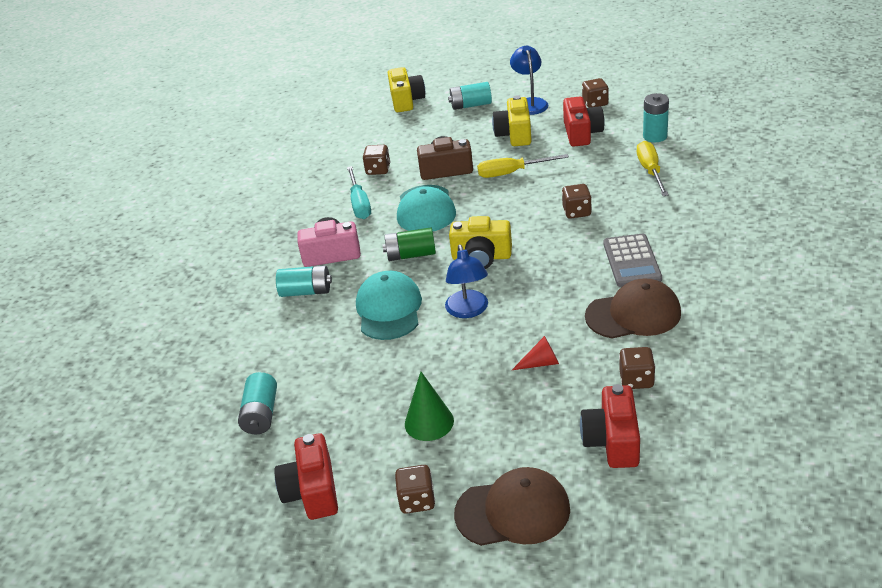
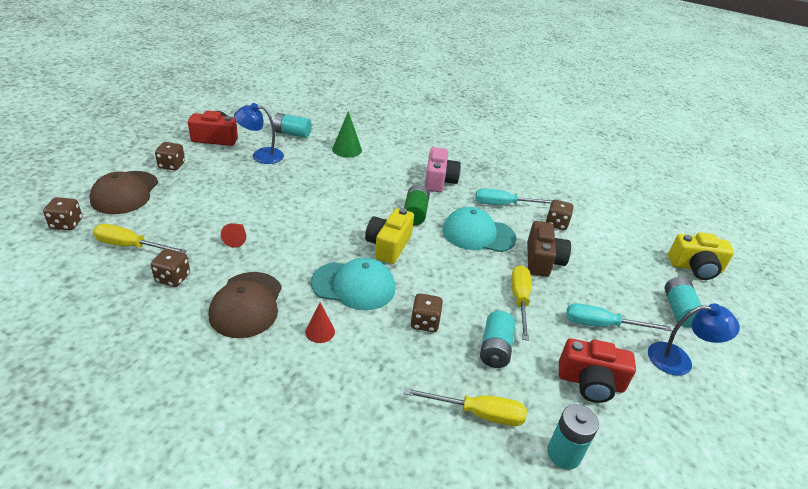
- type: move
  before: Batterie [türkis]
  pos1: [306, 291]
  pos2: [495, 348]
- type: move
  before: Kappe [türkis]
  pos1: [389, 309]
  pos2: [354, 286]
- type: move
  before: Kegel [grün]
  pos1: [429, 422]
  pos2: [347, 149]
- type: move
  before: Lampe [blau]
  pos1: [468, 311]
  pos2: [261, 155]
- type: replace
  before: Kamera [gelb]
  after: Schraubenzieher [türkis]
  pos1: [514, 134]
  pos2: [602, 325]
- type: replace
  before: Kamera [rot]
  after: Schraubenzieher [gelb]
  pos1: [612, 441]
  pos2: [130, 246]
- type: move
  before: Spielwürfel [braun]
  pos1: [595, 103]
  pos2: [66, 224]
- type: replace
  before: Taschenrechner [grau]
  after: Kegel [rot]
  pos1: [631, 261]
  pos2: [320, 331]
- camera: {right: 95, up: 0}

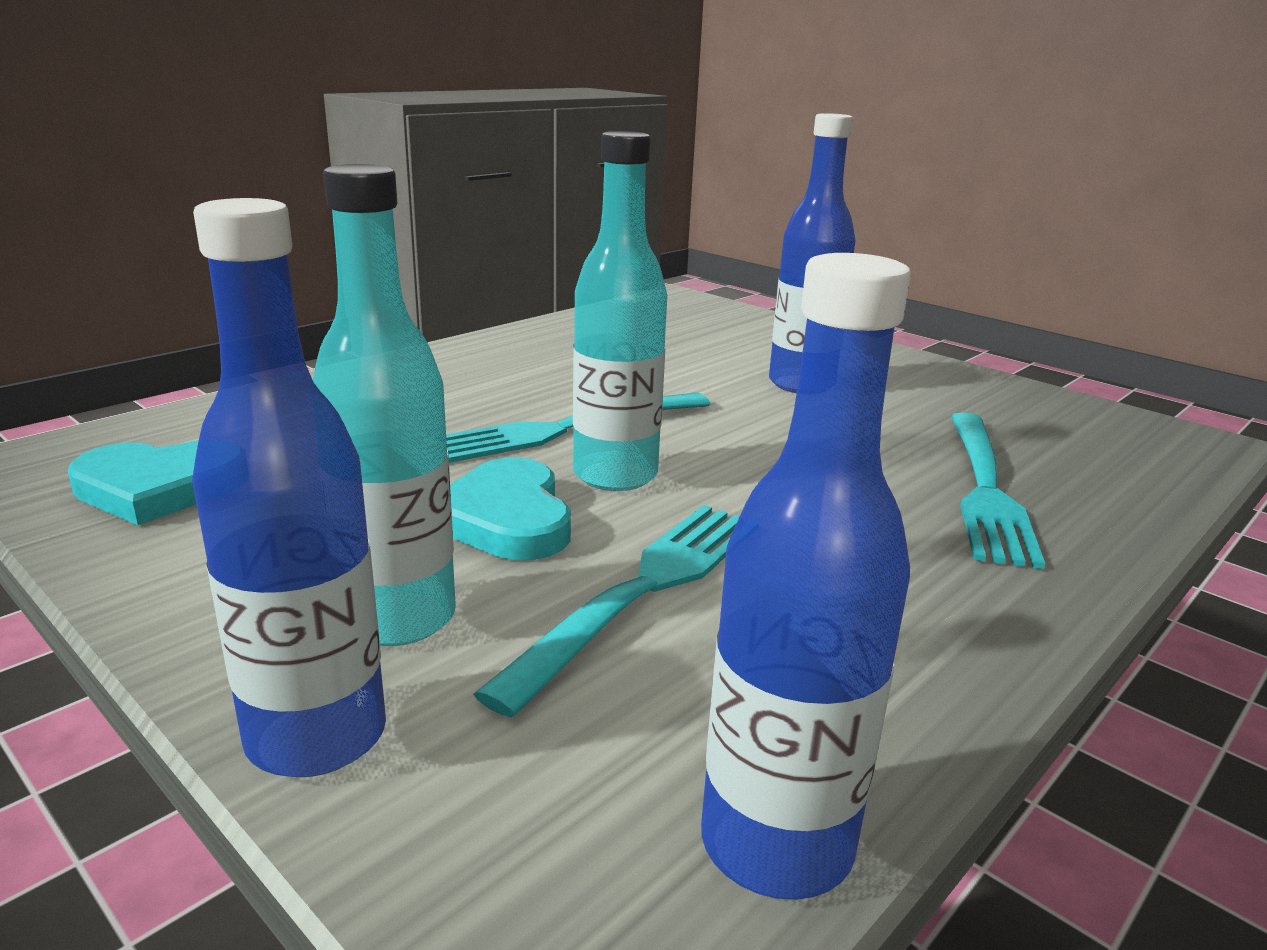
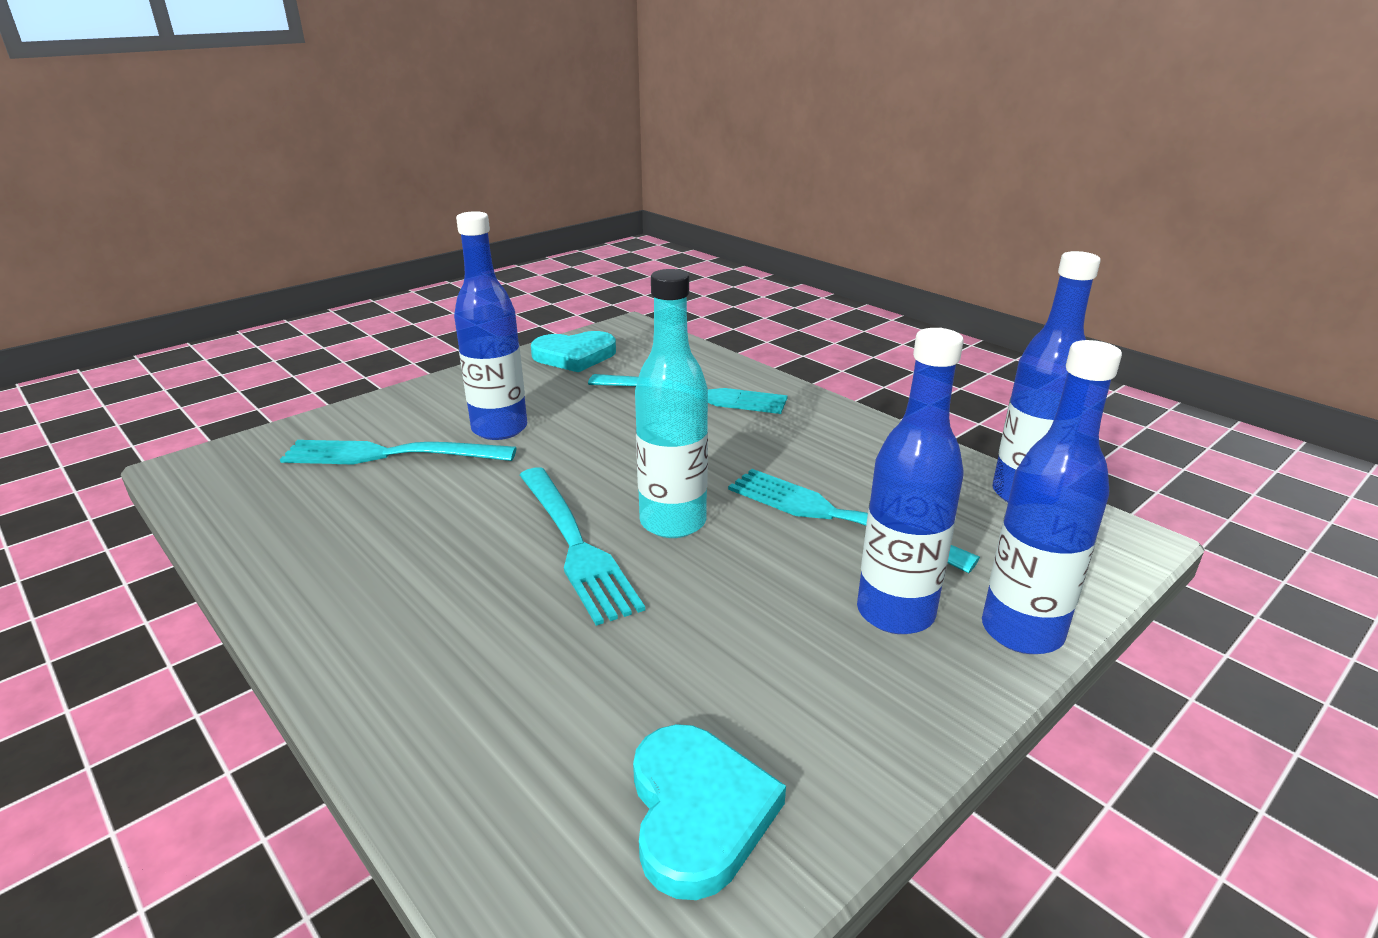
- type: recolor
  before: Flasche [türkis]
  after: Flasche [blau]
  pos1: [398, 618]
  pos2: [895, 613]
- type: move
  before: Herz [türkis]
  pos1: [506, 518]
  pos2: [574, 356]
- type: insert
  after: Gabel [türkis]
  pos2: [389, 455]
- camera: {right: -85, up: 5}

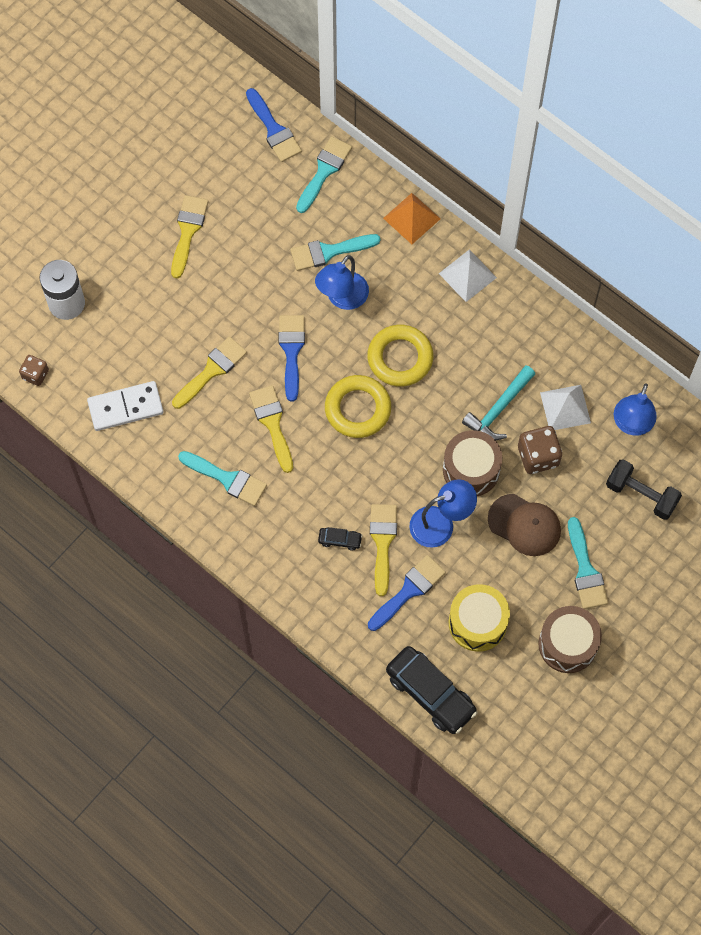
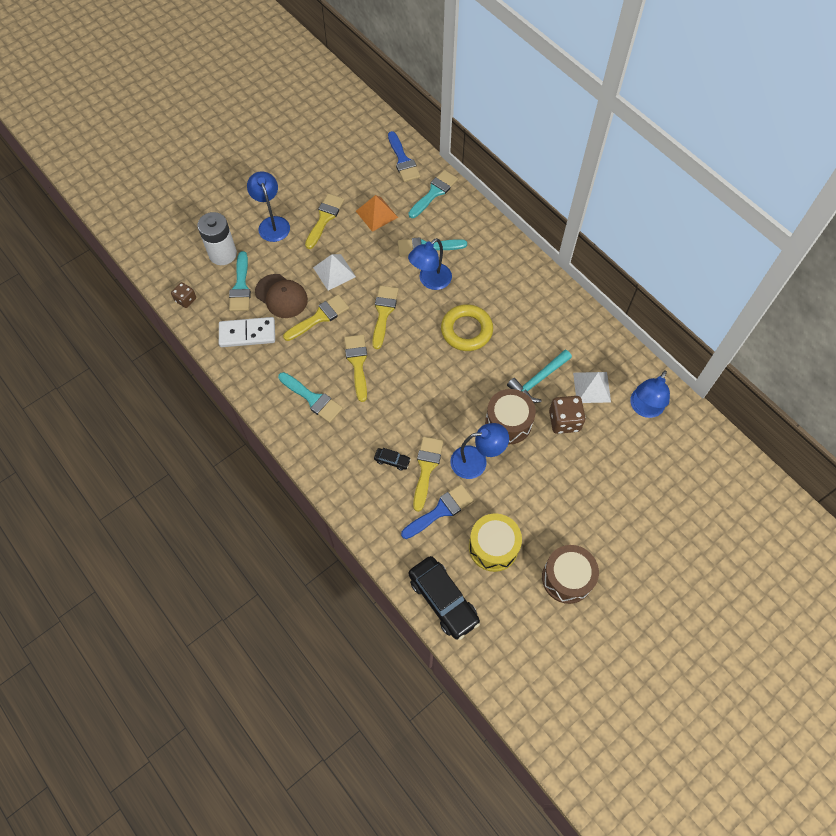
- type: recolor
  before: Pinsel [blau]
  after: Pinsel [gelb]
  pos1: [291, 351]
  pos2: [383, 313]
- type: delete
  before: Ring [gelb]
  pos1: [357, 409]
- type: move
  before: Pyramide [orange]
  pos1: [411, 218]
  pos2: [376, 214]
- type: move
  before: Pyramide [weiß]
  pos1: [467, 275]
  pos2: [334, 272]
- type: move
  before: Kappe [braun]
  pos1: [524, 525]
  pos2: [281, 296]
- type: move
  before: Pinsel [türkis]
  pos1: [585, 570]
  pos2: [241, 286]
- type: delete
  before: Hantel [schwarz]
  pos1: [641, 494]
- type: insert
  after: Lampe [blau]
  pos2: [272, 223]
- camera: {right: 10, up: -5}

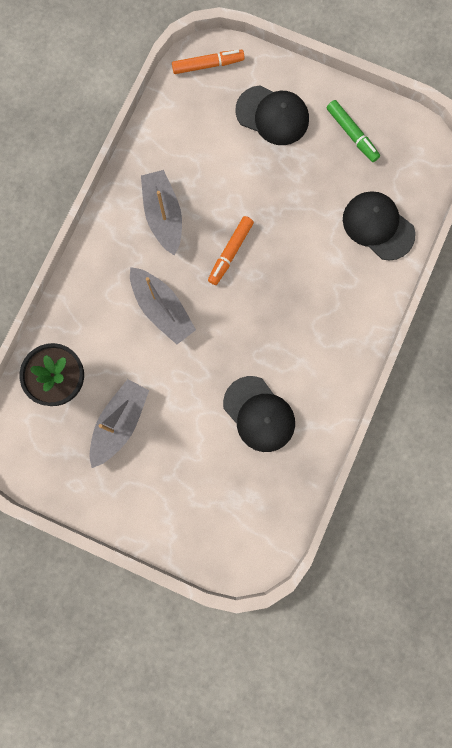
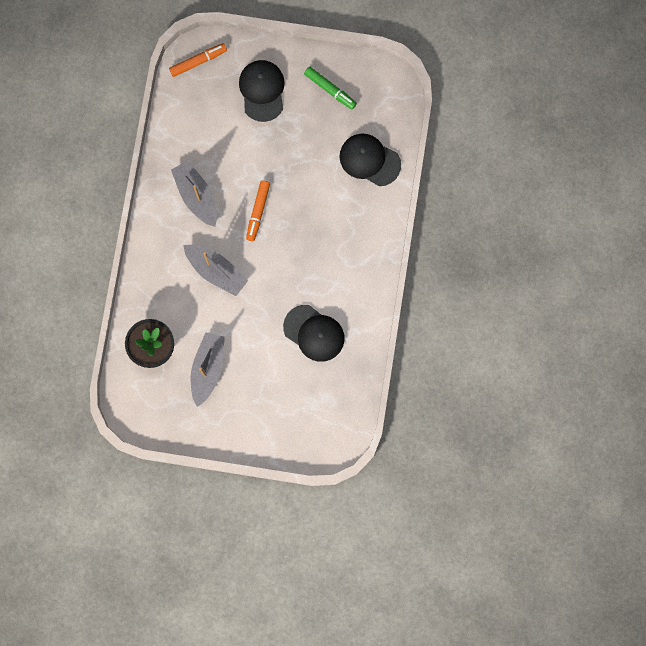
- type: rotate
  before: Kappe [schwarz]
  pos1: [272, 116]
  pos2: [262, 90]
  turn: -105
- camera: {right: -15, up: 0}

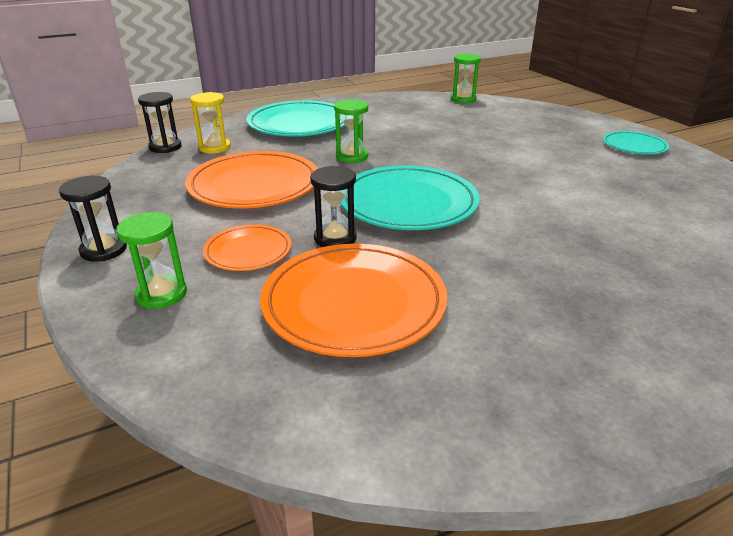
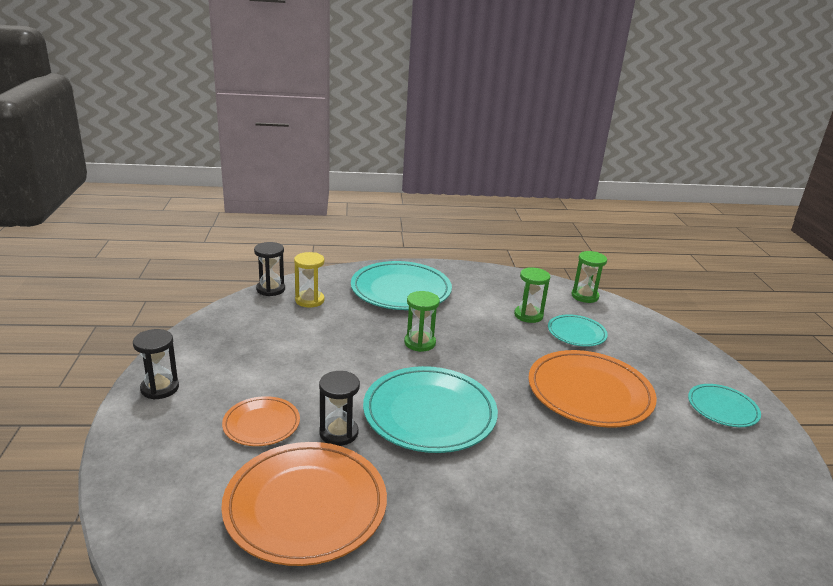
- type: move
  before: Sanduhr [grün]
  pos1: [161, 294]
  pos2: [528, 315]
- type: move
  before: Teller [orange]
  pos1: [254, 185]
  pos2: [589, 393]
- type: insert
  after: Teller [türkis]
  pos2: [576, 333]
- camera: {right: 20, up: -5}

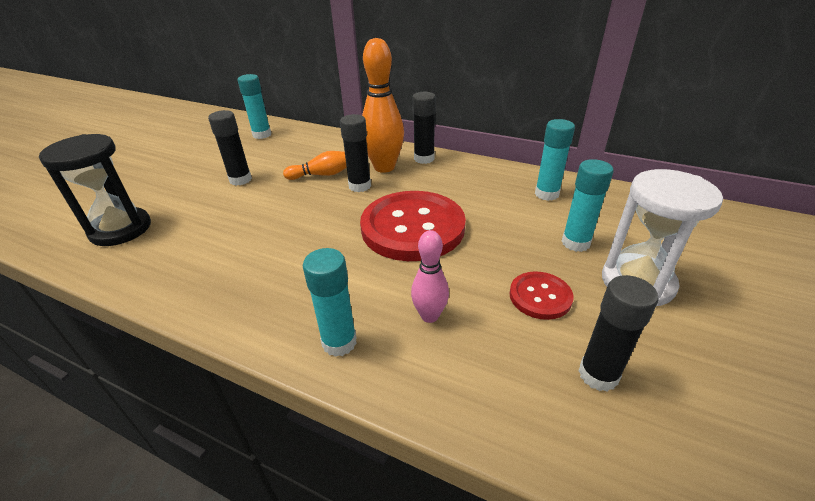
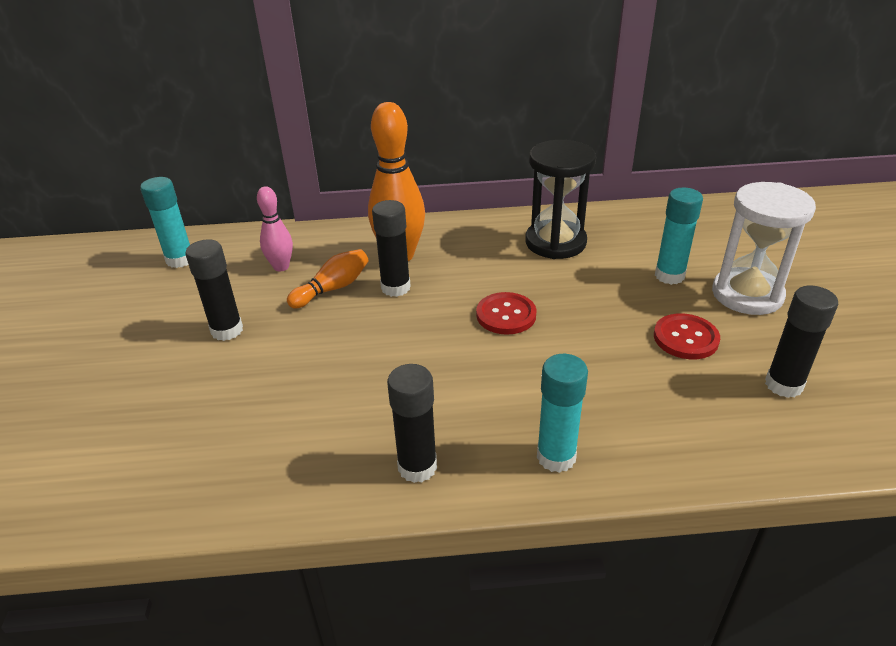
- type: move
  before: Sanduhr [schwarz]
  pos1: [121, 229]
  pos2: [555, 242]
- type: resize
  before: Knopf [rot]
  pos1: [413, 227]
  pos2: [506, 315]
  scale: 0.48
- type: move
  before: Bowlingkegel [rosa]
  pos1: [429, 316]
  pos2: [281, 267]
- type: move
  before: Klebestift [schwarz]
  pos1: [424, 159]
  pos2: [417, 467]
- type: delete
  before: Klebestift [türkis]
  pos1: [546, 194]
- camera: {right: -30, up: 0}

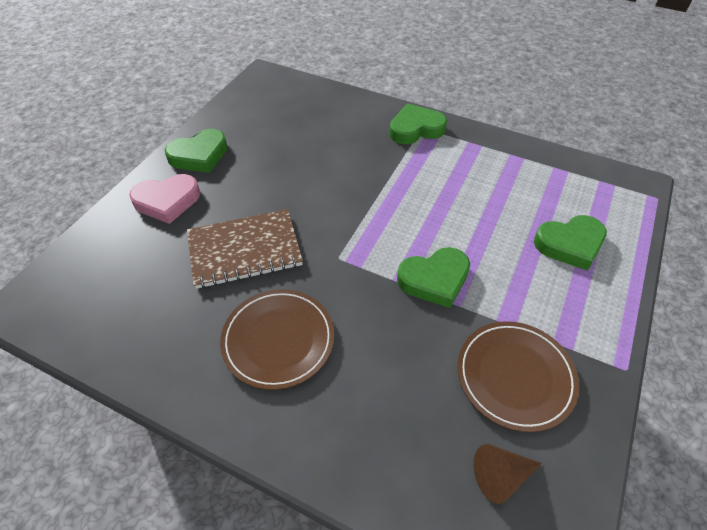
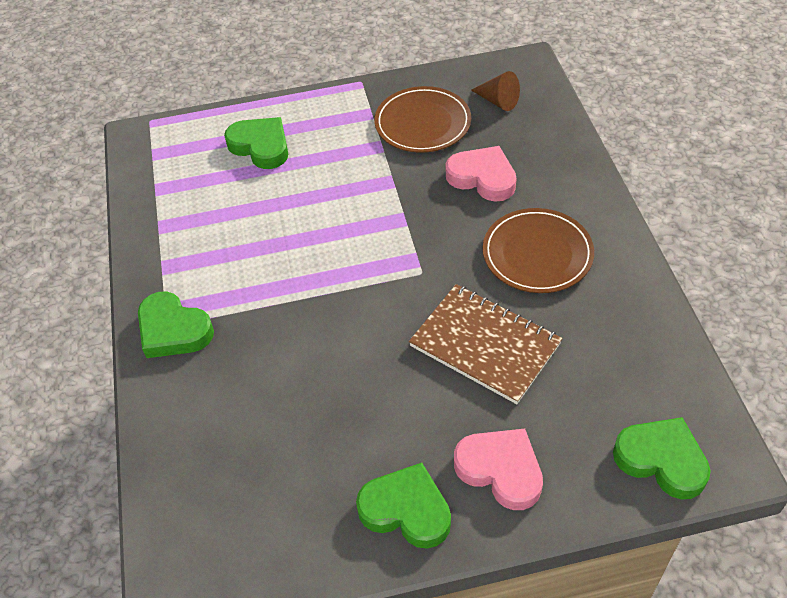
- type: move
  before: Herz [grün]
  pos1: [434, 279]
  pos2: [661, 460]
- type: insert
  after: Herz [rosa]
  pos2: [482, 178]
- camera: {right: -125, up: 0}

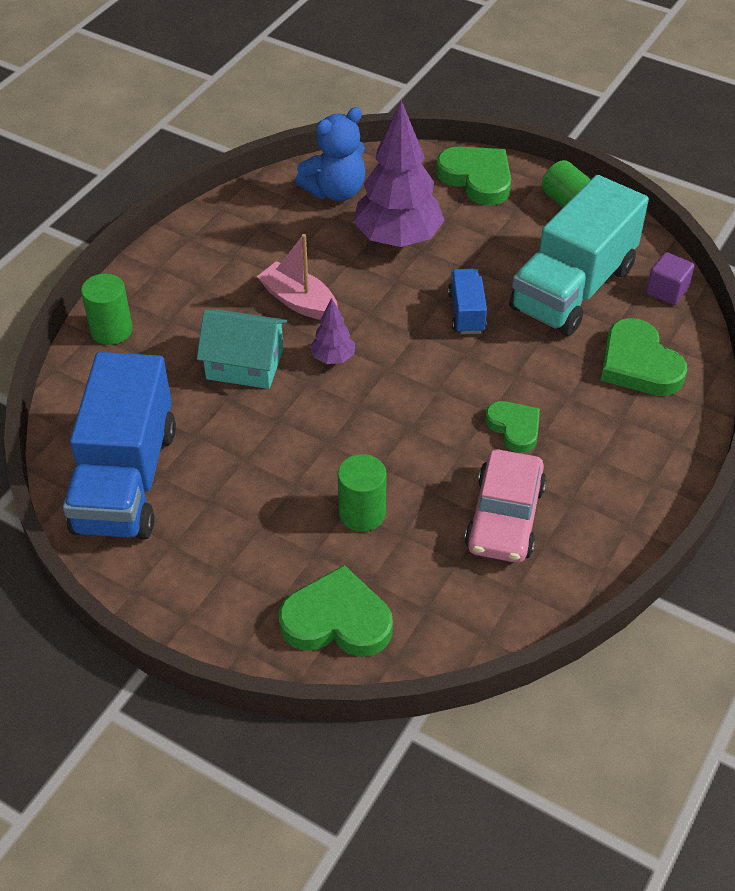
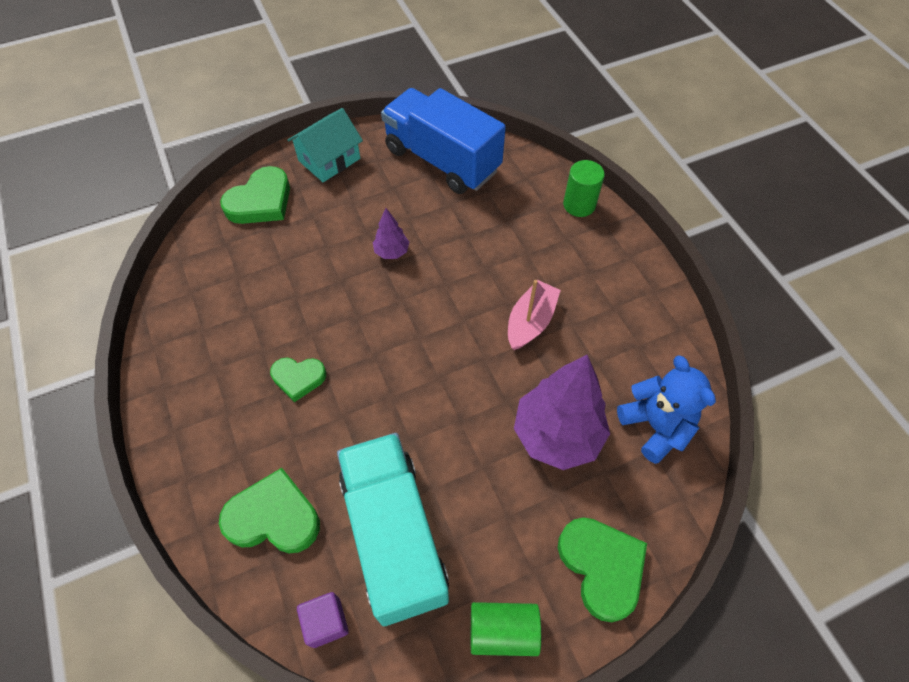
- type: move
  before: Haus [türkis]
  pos1: [245, 364]
  pos2: [329, 159]
- type: rotate
  before: Boot [rosa]
  pos1: [299, 301]
  pos2: [530, 321]
  turn: -45
- type: rotate
  before: Teddybär [blau]
  pos1: [335, 191]
  pos2: [655, 426]
  turn: 150
- type: move
  before: Baum [lila]
  pos1: [333, 358]
  pos2: [392, 252]
- type: delete
  before: Vollzylinder [grün]
  pos1: [362, 513]
- type: rotate
  before: Herz [grün]
  pos1: [477, 178]
  pos2: [601, 567]
  turn: -105
- type: delete
  before: Lastwagen [blau]
  pos1: [466, 313]
- type: delete
  before: Auto [rosa]
  pos1: [504, 517]
- camera: {right: 125, up: 10}

